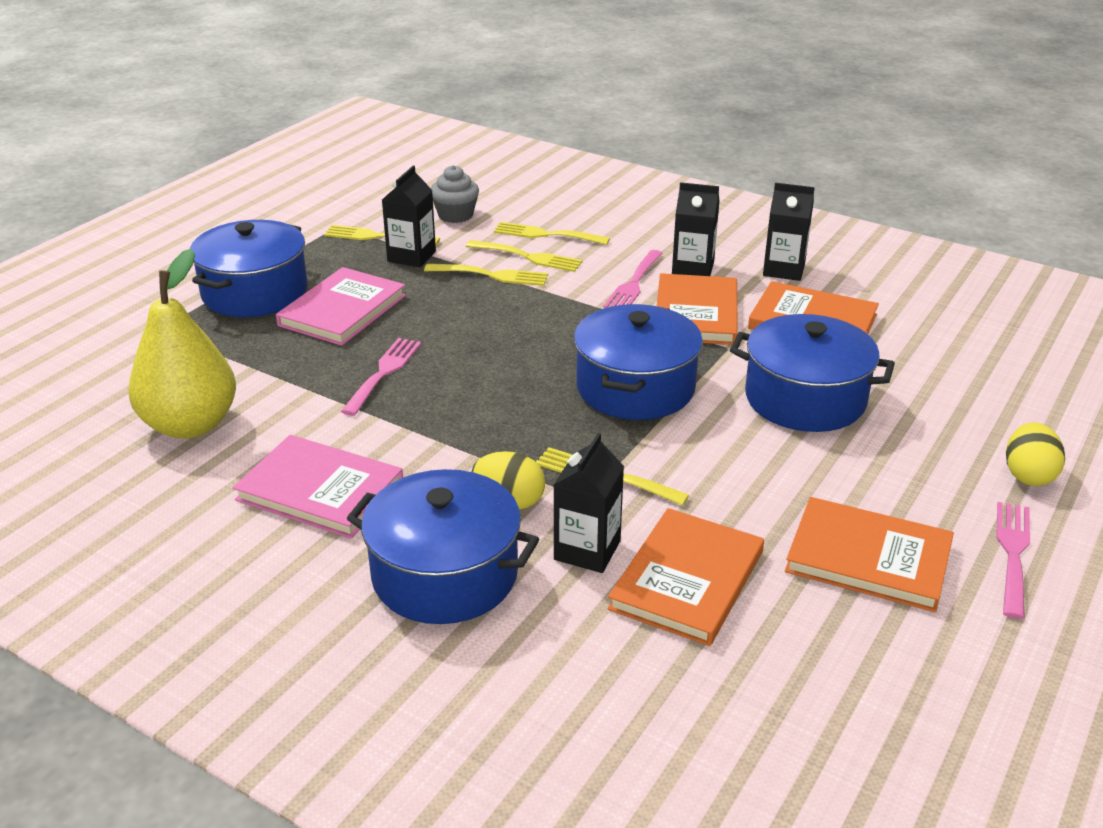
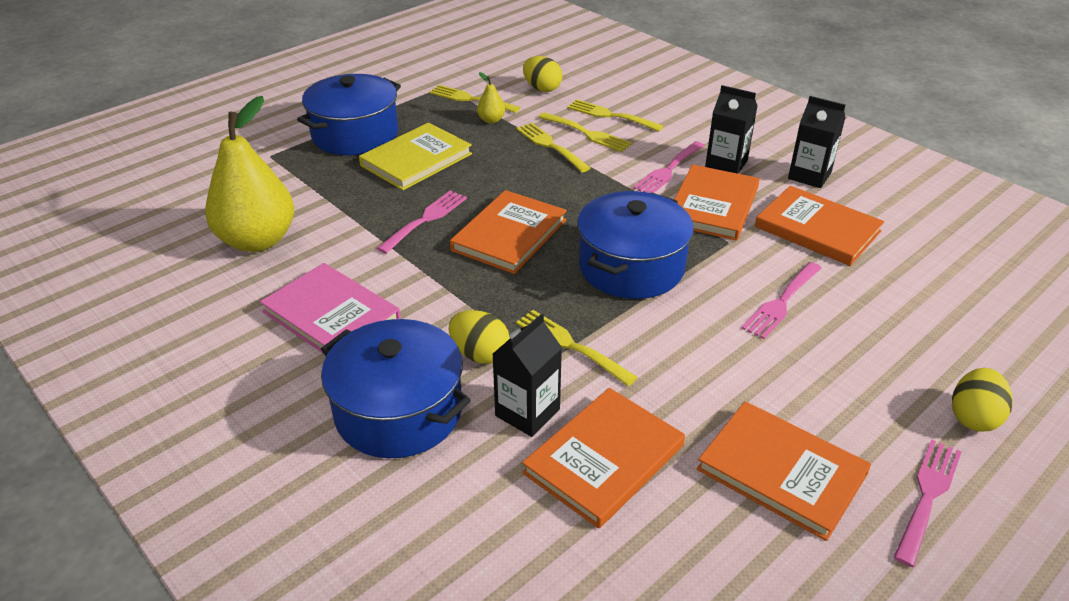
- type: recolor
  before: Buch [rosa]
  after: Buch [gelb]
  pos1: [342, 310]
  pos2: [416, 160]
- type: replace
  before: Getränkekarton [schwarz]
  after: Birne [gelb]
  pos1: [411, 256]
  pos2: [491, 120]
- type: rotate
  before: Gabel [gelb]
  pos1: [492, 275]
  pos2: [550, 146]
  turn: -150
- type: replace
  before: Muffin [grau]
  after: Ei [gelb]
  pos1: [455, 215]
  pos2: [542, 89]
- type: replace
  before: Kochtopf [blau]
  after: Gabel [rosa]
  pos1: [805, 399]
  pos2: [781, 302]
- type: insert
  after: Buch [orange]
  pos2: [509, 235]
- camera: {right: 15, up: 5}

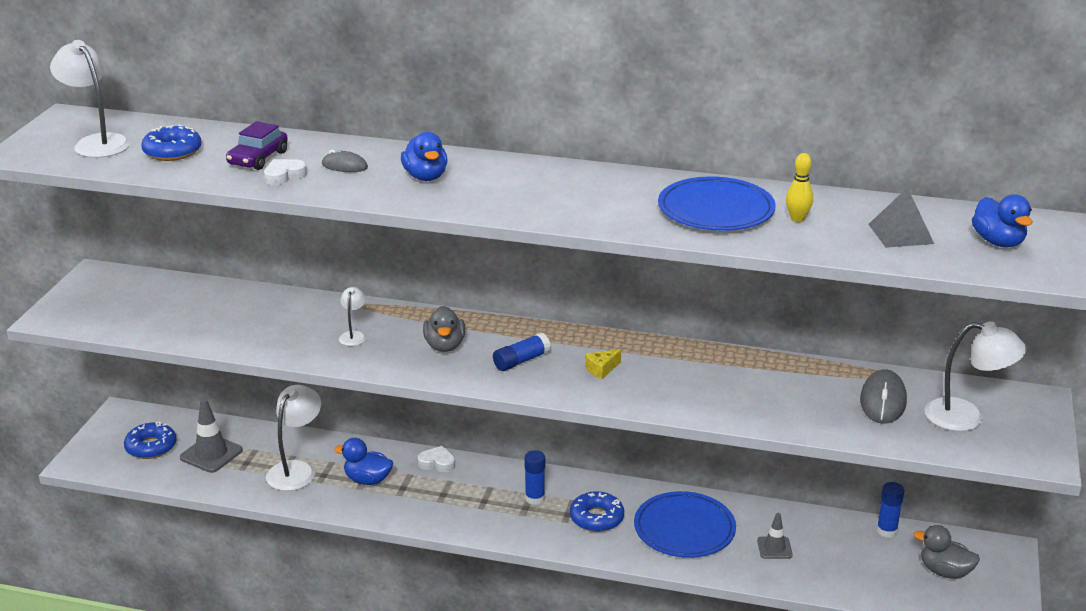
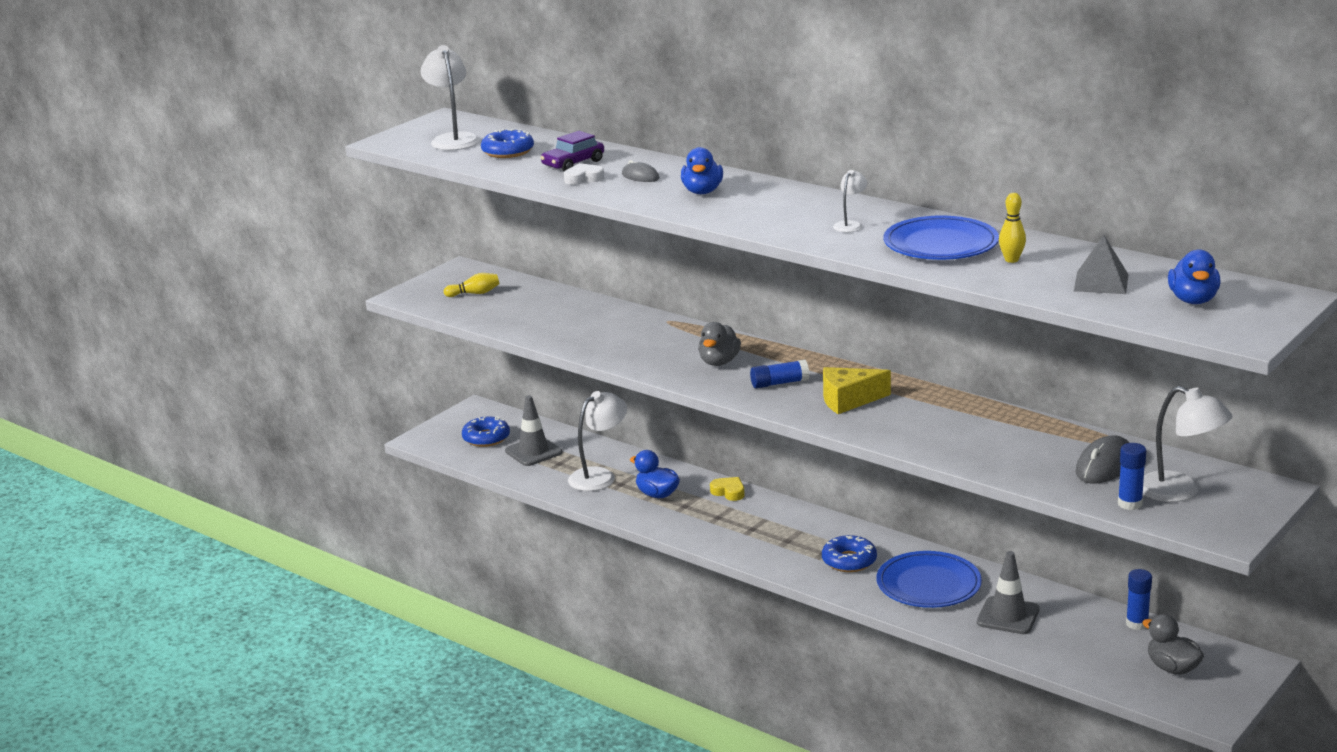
- type: move
  before: Lampe [weiß]
  pos1: [353, 335]
  pos2: [850, 225]
- type: recolor
  before: Herz [weiß]
  after: Herz [gelb]
  pos1: [437, 463]
  pos2: [728, 492]
- type: move
  before: Klebestift [blau]
  pos1: [535, 498]
  pos2: [1130, 504]
- type: resize
  before: Käse [gelb]
  pos1: [601, 369]
  pos2: [848, 400]
  scale: 1.83
- type: resize
  before: Leitkegel [grau]
  pos1: [774, 548]
  pos2: [1008, 616]
  scale: 1.63
- type: insert
  after: Bowlingkegel [gelb]
  pos2: [474, 293]
- camera: {right: 25, up: -5}

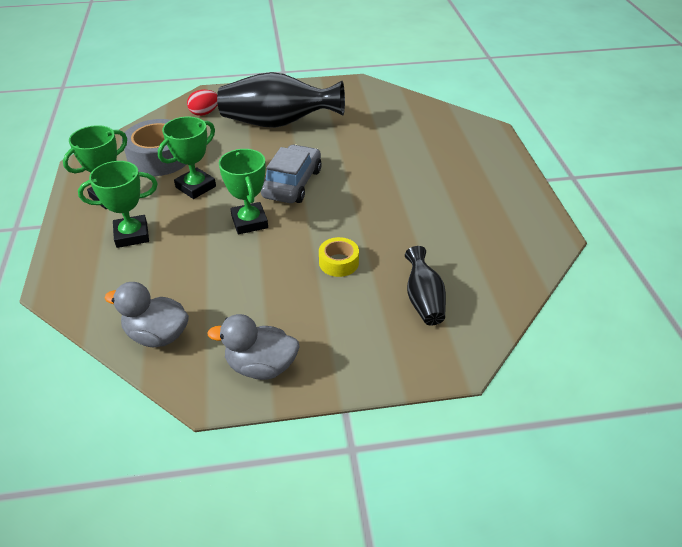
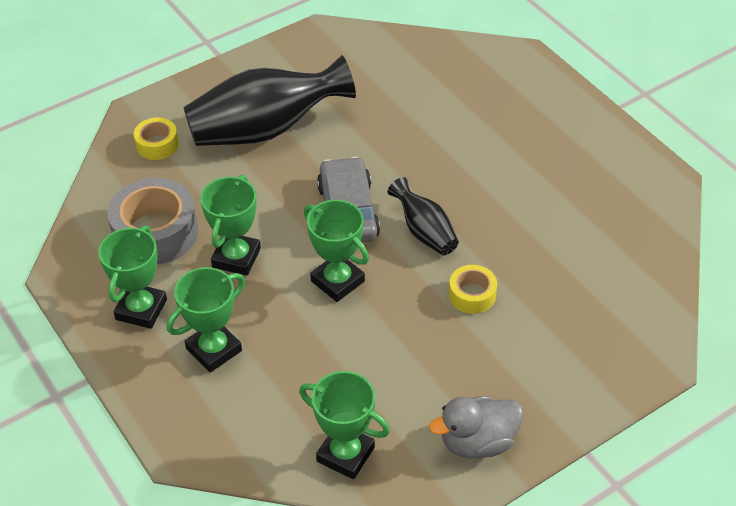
- type: replace
  before: Ente [grau]
  after: Pokal [grün]
  pos1: [157, 335]
  pos2: [345, 454]
- type: replace
  before: Ei [rot]
  after: Klebeband [gelb]
  pos1: [204, 113]
  pos2: [157, 144]
- type: move
  before: Vase [schwarz]
  pos1: [423, 300]
  pos2: [424, 232]
- camera: {right: -25, up: 5}

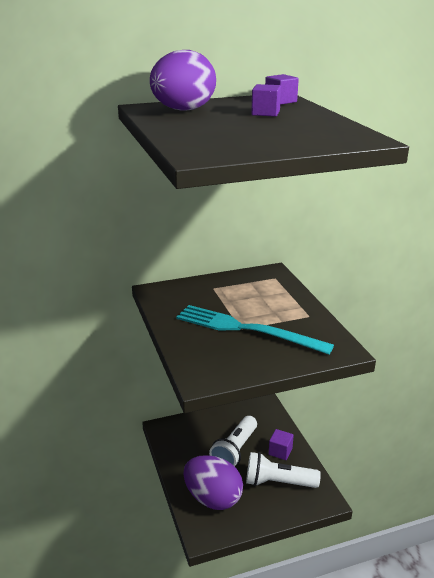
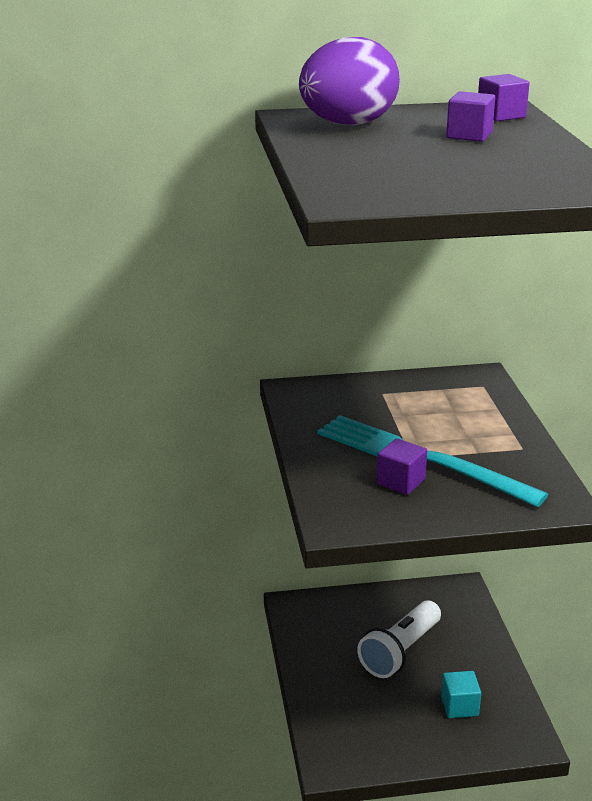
- type: delete
  before: Ei [lila]
  pos1: [213, 498]
- type: replace
  before: Taschenlampe [weiß]
  after: Kubus [türkis]
  pos1: [278, 482]
  pos2: [459, 706]
- type: move
  before: Kubus [lila]
  pos1: [280, 451]
  pos2: [401, 481]
- camera: {right: 10, up: 0}

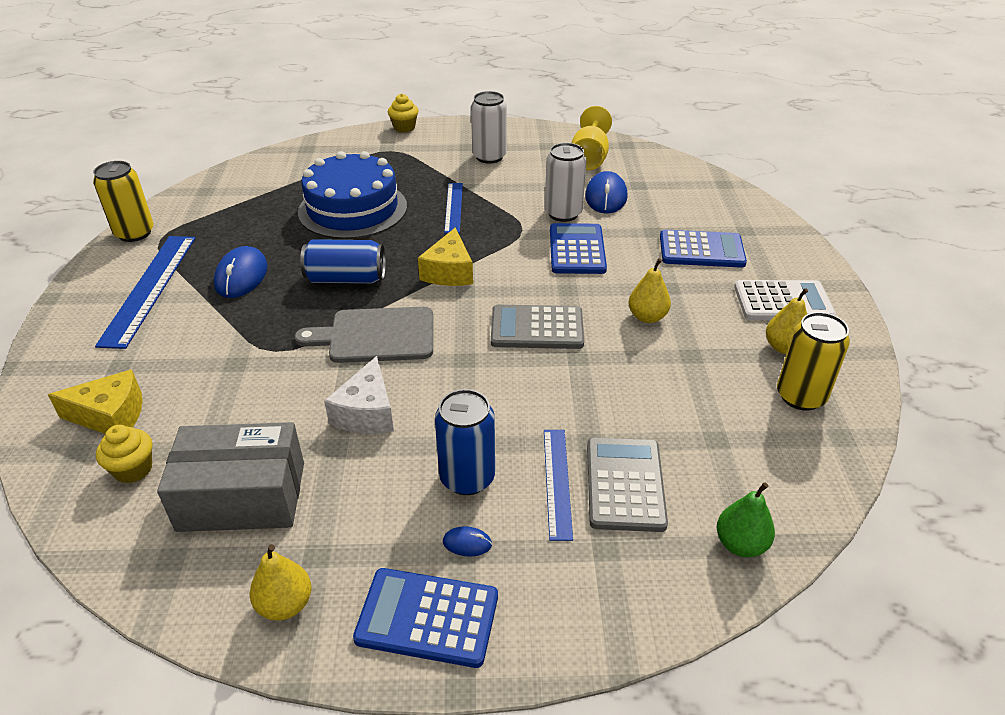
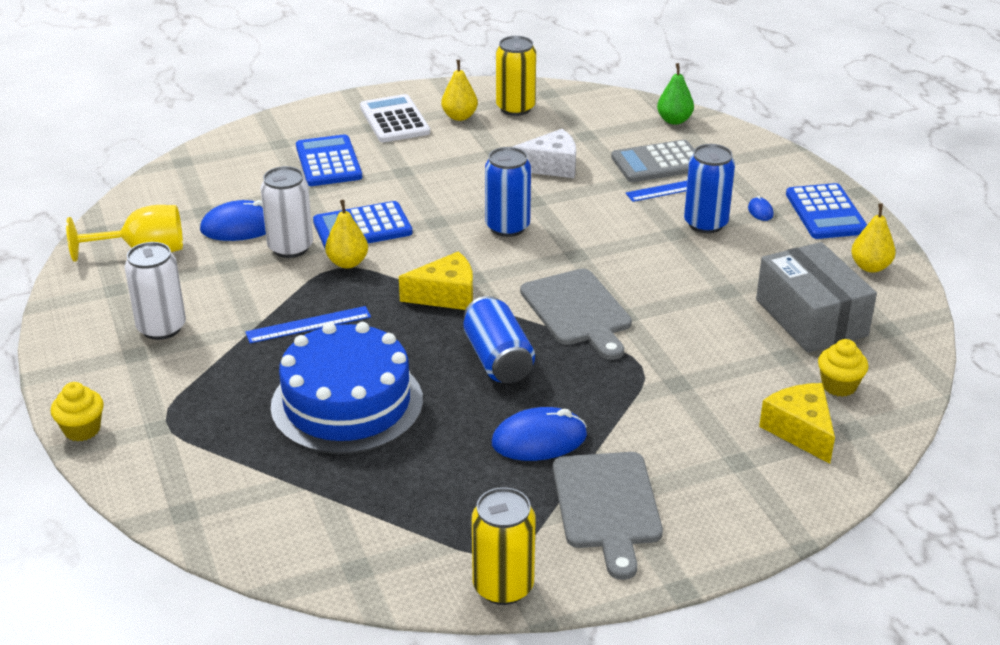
- type: replace
  before: Lineal [blau]
  after: Schneidebrett [grau]
  pos1: [149, 288]
  pos2: [607, 506]
- type: move
  before: Käse [weiß]
  pos1: [366, 412]
  pos2: [551, 166]
- type: replace
  before: Taschenrechner [grau]
  after: Dose [blau]
  pos1: [537, 328]
  pos2: [507, 227]
- type: move
  before: Birne [gelb]
  pos1: [647, 317]
  pos2: [348, 263]
- camera: {right: -110, up: -5}

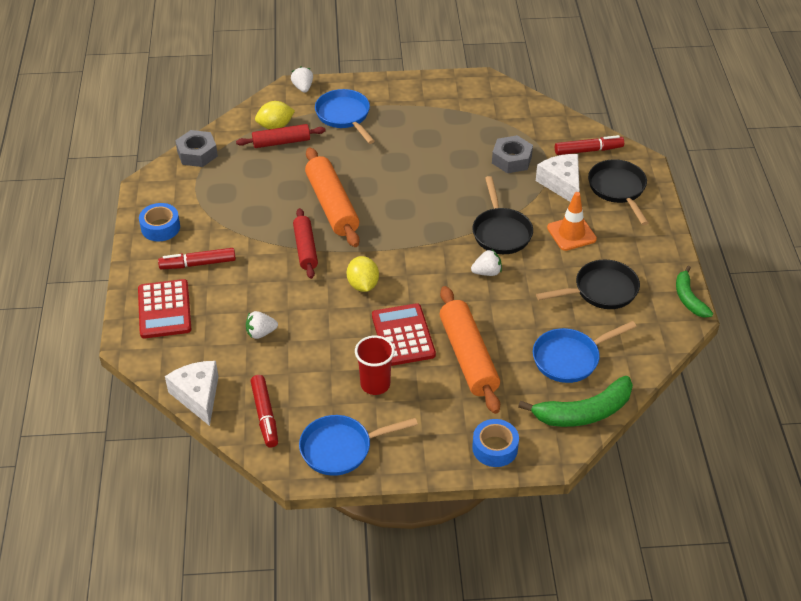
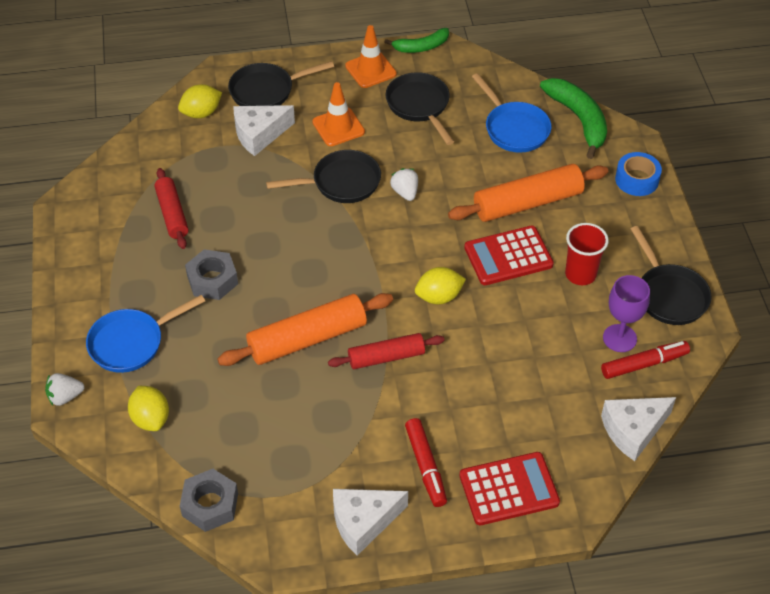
- type: replace
  before: Klebeband [blau]
  after: Käse [weiß]
  pos1: [160, 227]
  pos2: [363, 522]
- type: move
  before: Nudelholz [rot]
  pos1: [281, 142]
  pos2: [172, 214]
- type: delete
  before: Erdbeere [weiß]
  pos1: [261, 333]
- type: recolor
  before: Pfanne [blau]
  after: Pfanne [schwarz]
  pos1: [341, 448]
  pos2: [669, 295]
- type: move
  before: Sechskantmutter [grau]
  pos1: [511, 159]
  pos2: [212, 280]
- type: replace
  before: Filzstift [rot]
  after: Zitrone [gelb]
  pos1: [588, 150]
  pos2: [201, 113]
- type: insert
  after: Leitkegel [orange]
  pos2: [370, 70]
- type: insert
  after: Kelch [lila]
  pos2: [619, 338]
- camera: {right: -95, up: 5}

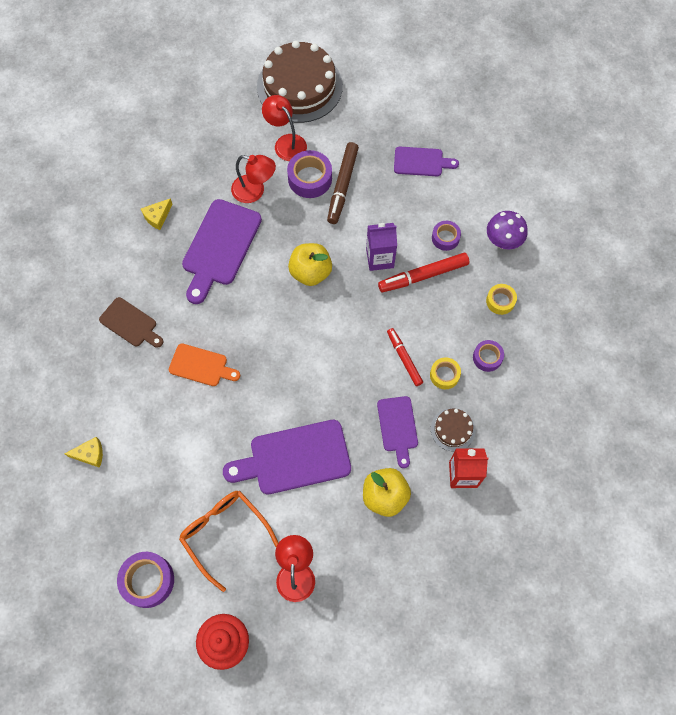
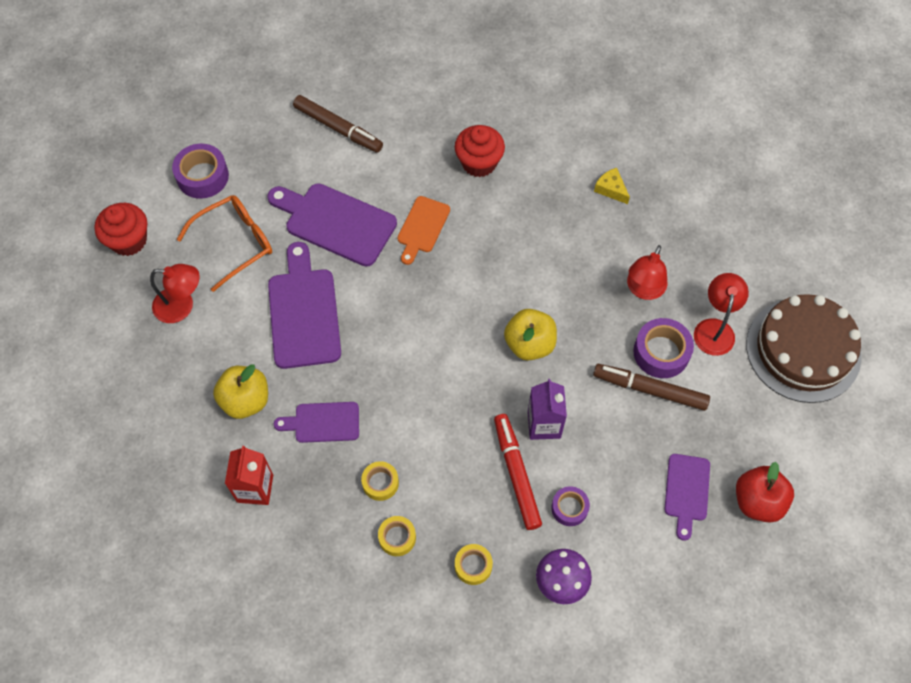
- type: replace
  before: Käse [gelb]
  after: Filzstift [braun]
  pos1: [90, 454]
  pos2: [338, 128]
- type: replace
  before: Schneidebrett [braun]
  after: Muffin [rot]
  pos1: [130, 323]
  pos2: [479, 163]
- type: move
  before: Schneidebrett [lila]
  pos1: [220, 247]
  pos2: [336, 223]
- type: rotate
  before: Lampe [rot]
  pos1: [286, 142]
  pos2: [715, 328]
  turn: -45
- type: delete
  before: Filzstift [rot]
  pos1: [404, 358]
- type: delete
  before: Kuchen [braun]
  pos1: [452, 429]
- type: recolor
  before: Klebeband [lila]
  after: Klebeband [gelb]
  pos1: [487, 357]
  pos2: [397, 538]
- type: insert
  after: Apfel [rot]
  pos2: [757, 501]
- camera: {right: 95, up: -5}

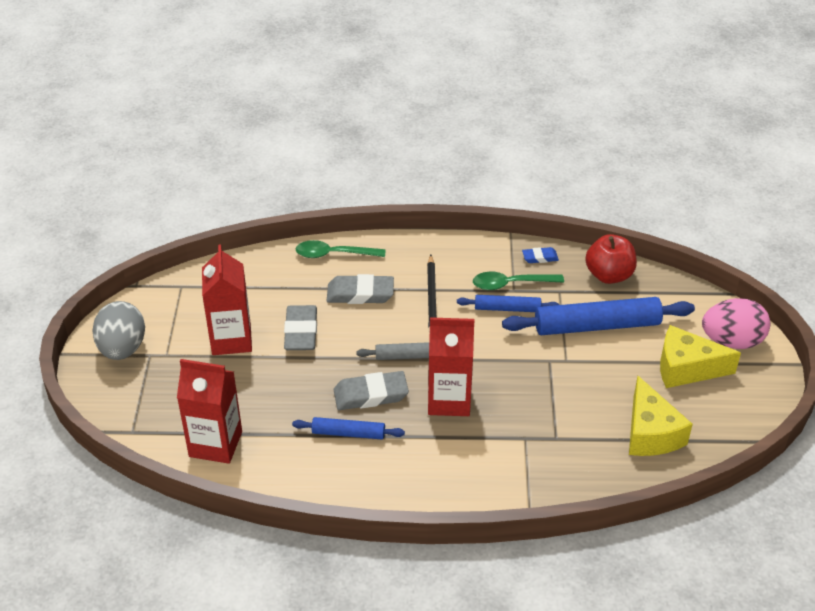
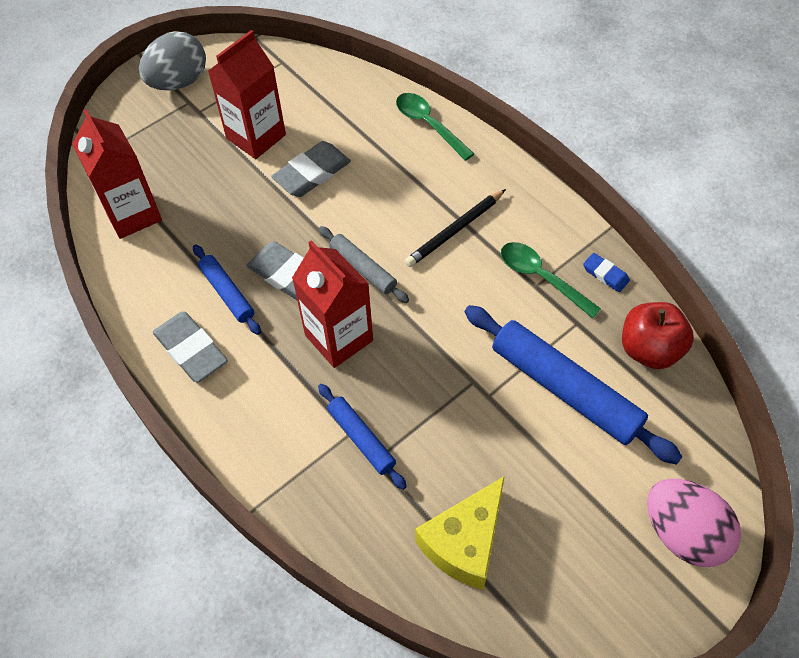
- type: move
  before: Radiergummi [grau]
  pos1: [360, 293]
  pos2: [191, 350]
- type: move
  before: Nudelholz [blau]
  pos1: [507, 308]
  pos2: [361, 438]
- type: delete
  before: Käse [gelb]
  pos1: [686, 368]
- camera: {right: 50, up: 15}

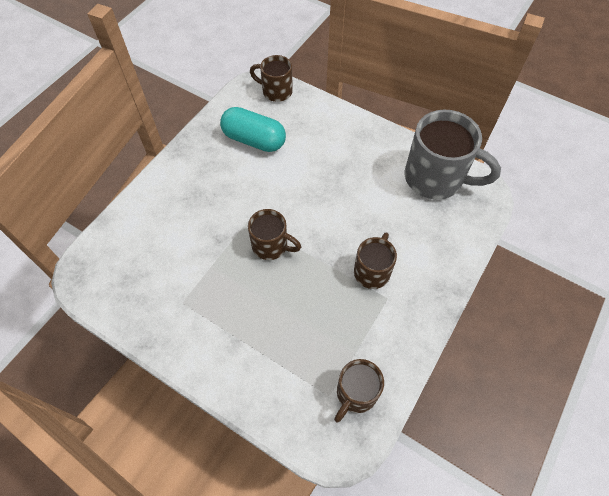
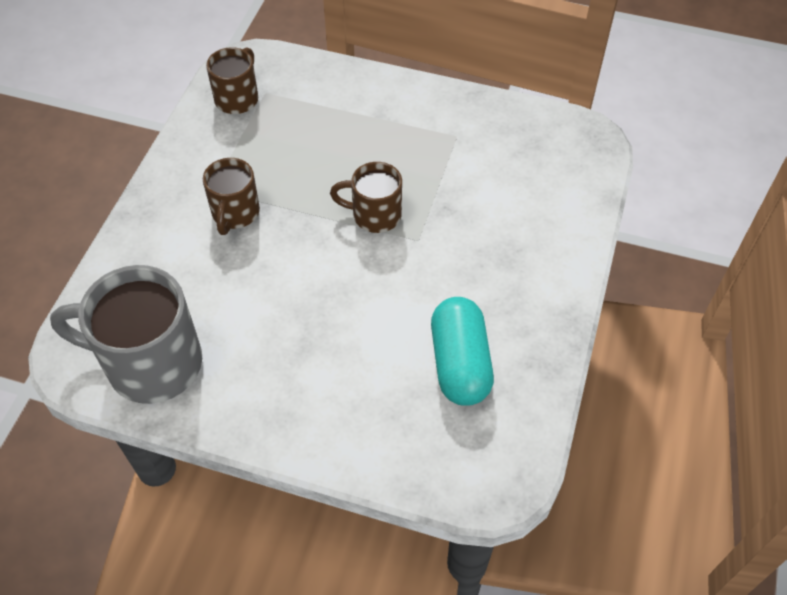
- type: rotate
  before: Kapsel [türkis]
  pos1: [254, 140]
  pos2: [460, 363]
  turn: 75
- type: delete
  before: Tasse [braun]
  pos1: [276, 91]
- camera: {right: 165, up: -5}

